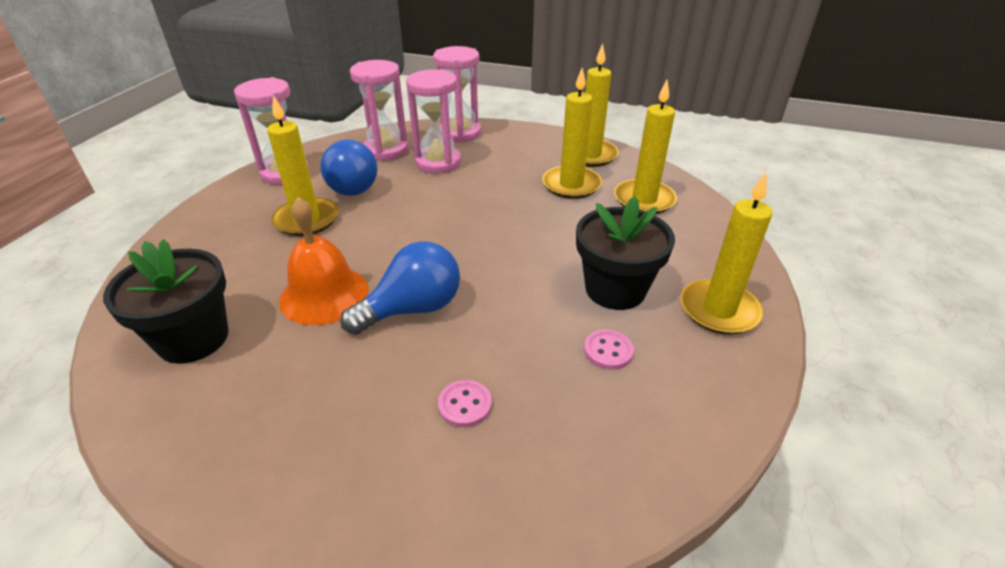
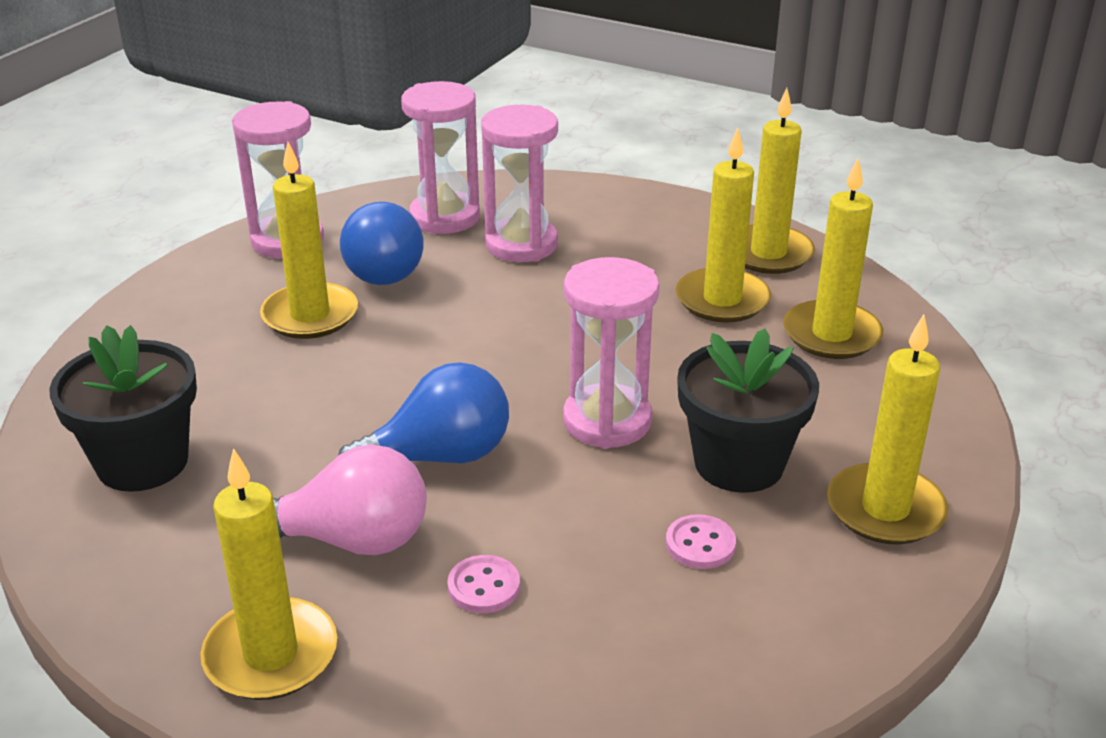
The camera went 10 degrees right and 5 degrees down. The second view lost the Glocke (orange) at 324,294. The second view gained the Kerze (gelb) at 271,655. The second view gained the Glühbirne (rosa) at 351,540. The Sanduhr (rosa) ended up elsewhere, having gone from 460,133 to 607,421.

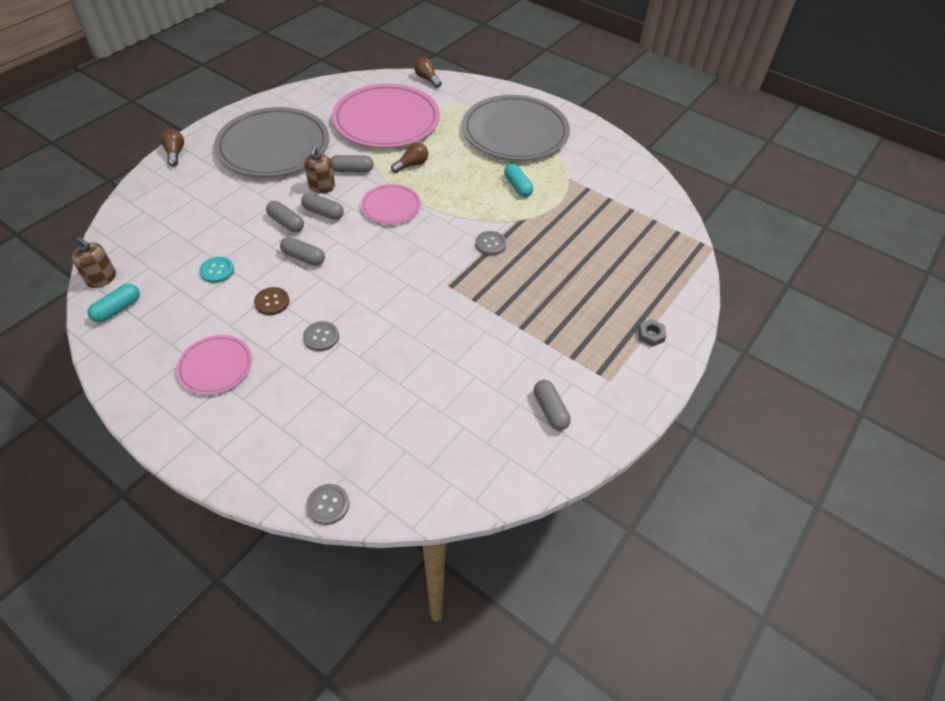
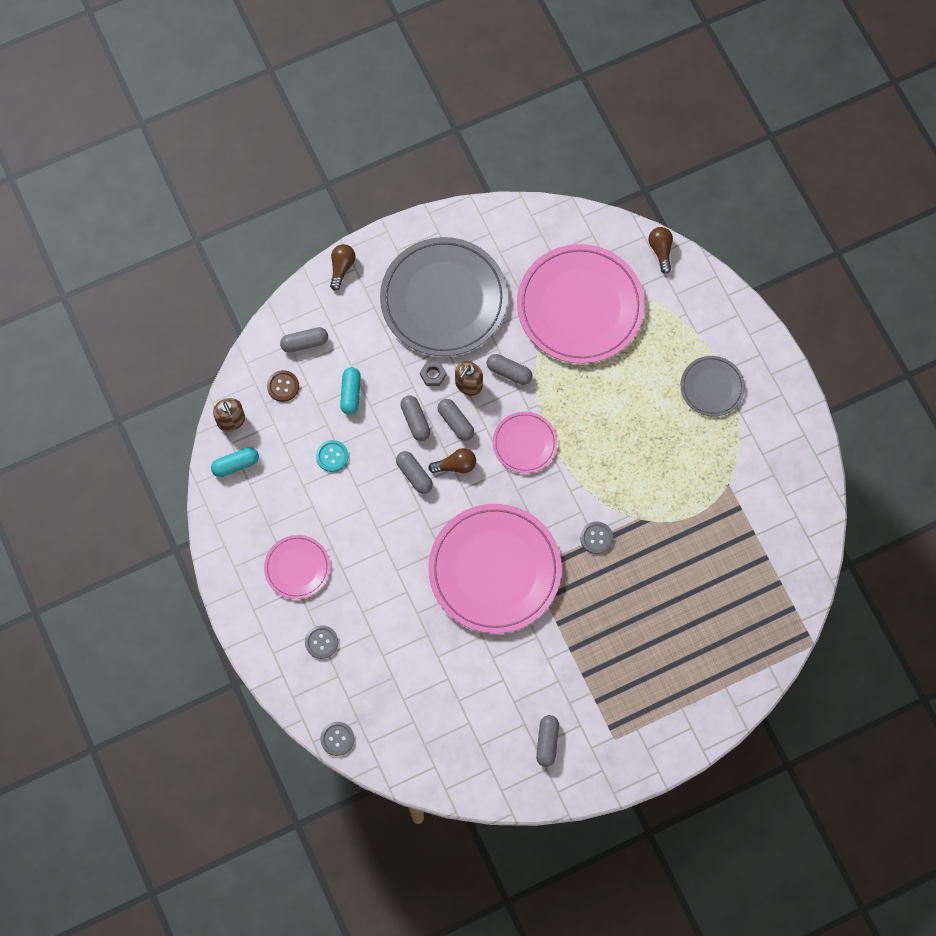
The camera went 30 degrees right and 20 degrees up. The second view gained the Kapsel (grau) at 304,343. The second view gained the Teller (rosa) at 494,570. The Knopf (braun) ended up elsewhere, having gone from 272,302 to 283,386. The Knopf (grau) ended up elsewhere, having gone from 321,337 to 321,642. The Glühbirne (braun) ended up elsewhere, having gone from 412,165 to 455,465. The Kapsel (türkis) ended up elsewhere, having gone from 517,186 to 350,394. The Sechskantmutter (grau) ended up elsewhere, having gone from 651,335 to 433,375. The size of the Teller (grau) at 515,132 changed by a factor of 0.50.

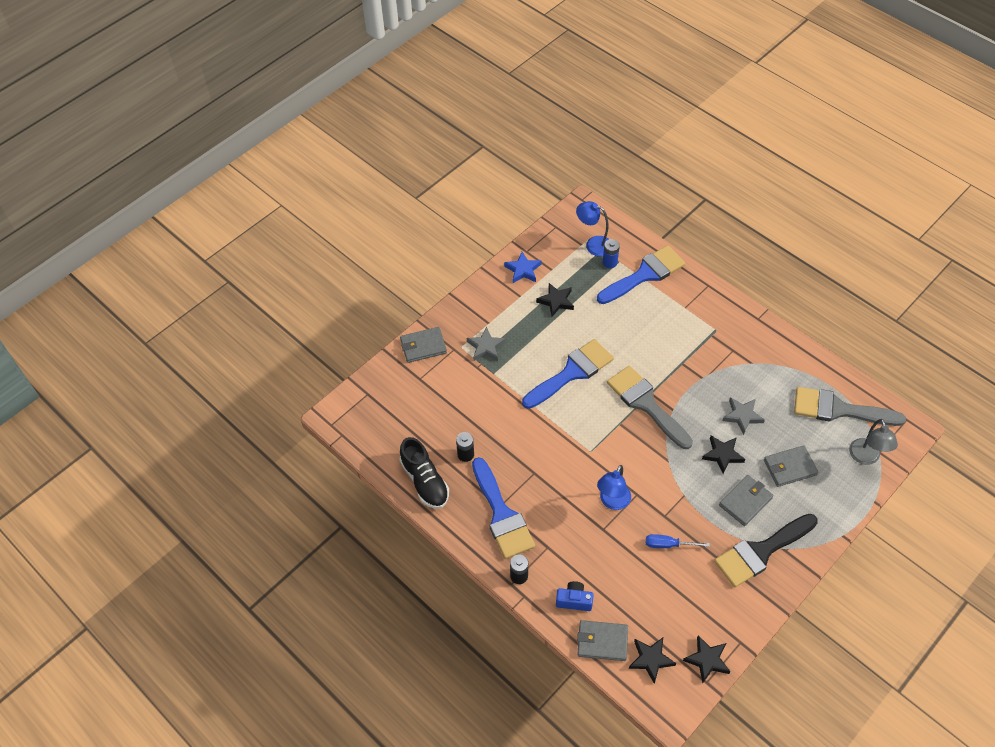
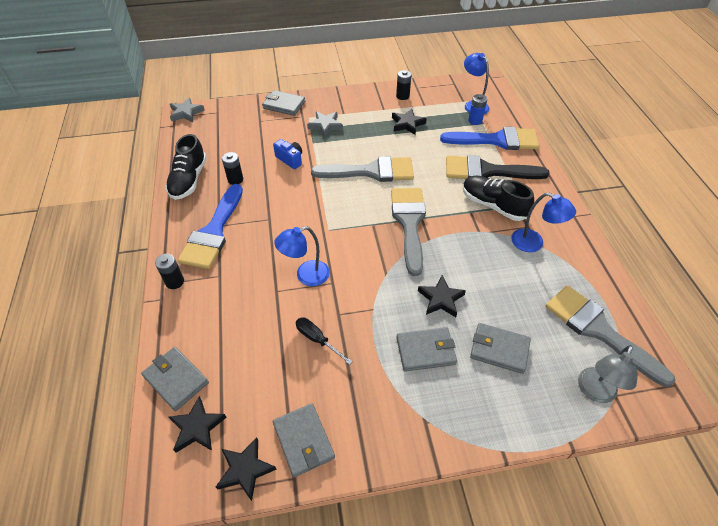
The camera went 35 degrees right and 5 degrees down. The second view gained the Geldbörse (grau) at 303,441. The second view gained the Schuh (schwarz) at 493,205. The second view gained the Lampe (blau) at 533,243. The Kamera (blau) ended up elsewhere, having gone from 574,600 to 290,159. The Pinsel (schwarz) ended up elsewhere, having gone from 761,551 to 487,171. The Stern (grau) ended up elsewhere, having gone from 742,416 to 186,113. Where the Stern (blau) stood at 523,270, the Batterie (schwarz) came to stand at 402,96. What was the Pinsel (blau) at 571,373 turned into the Pinsel (grau) at 371,171. What was the Schraubenzieher (blau) at 668,545 turned into the Schraubenzieher (schwarz) at 317,339.

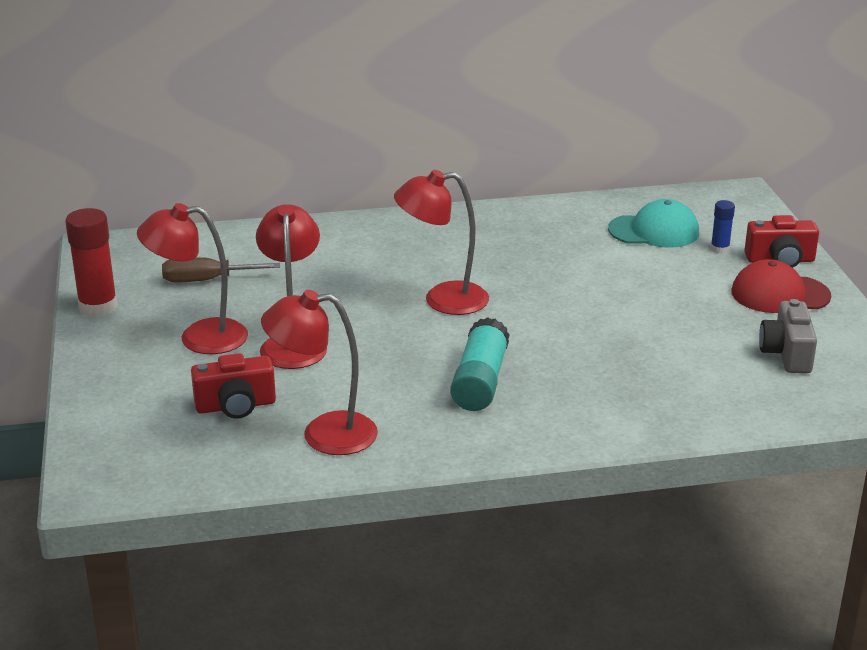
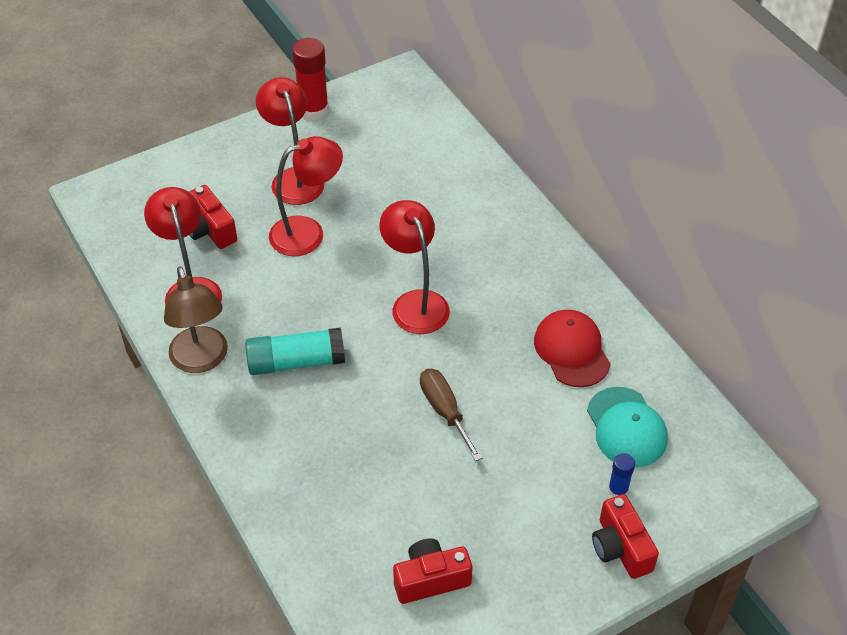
The camera went 70 degrees right and 20 degrees up. The second view gained the Lampe (braun) at 201,360. The Schraubenzieher (braun) ended up elsewhere, having gone from 206,280 to 445,411. The Kappe (rot) ended up elsewhere, having gone from 780,294 to 572,350. What was the Kamera (grau) at 787,354 turned into the Kamera (rot) at 430,579.

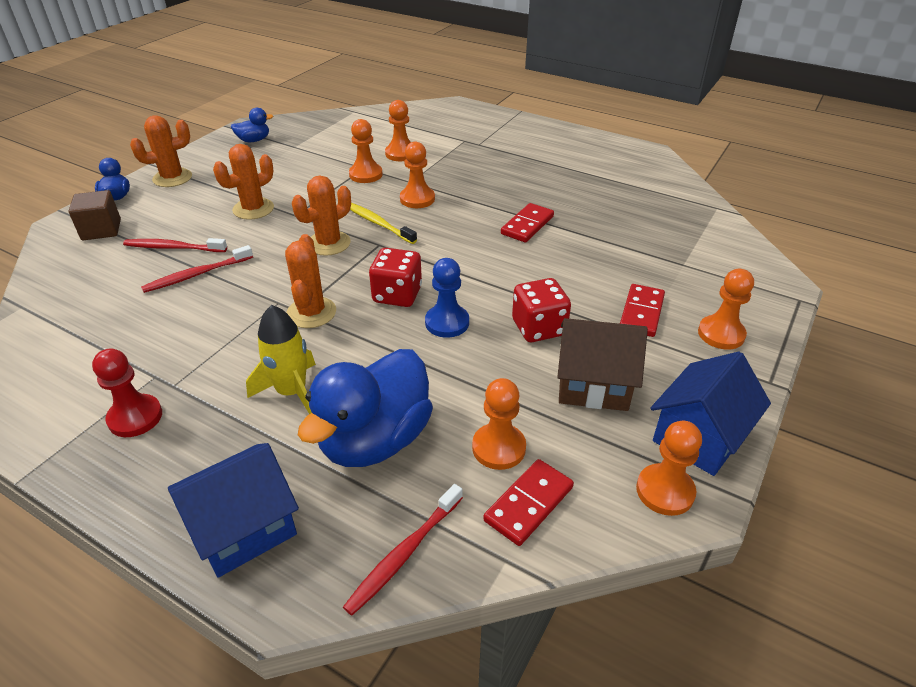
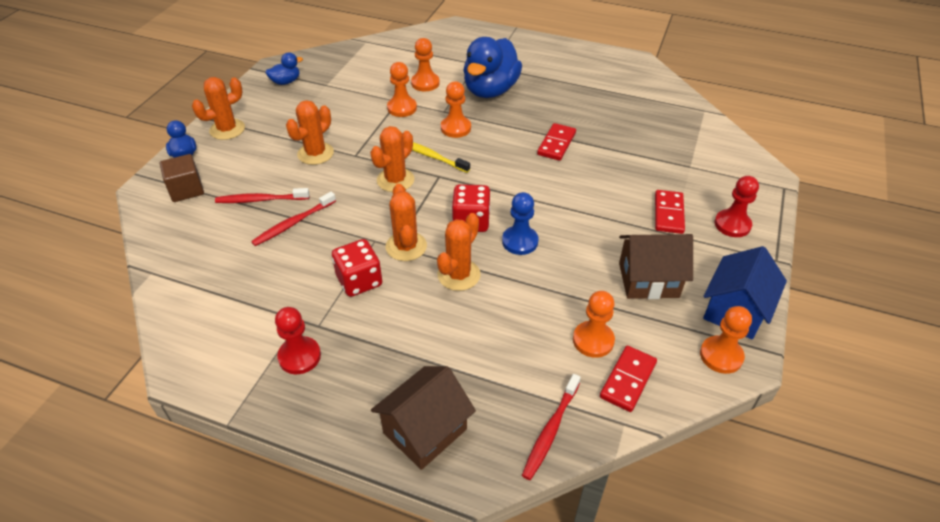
The camera went 10 degrees left and 5 degrees up. The second view lost the Rakete (gelb) at 292,392. The second view gained the Kaktus (orange) at 458,275. The Ente (blau) ended up elsewhere, having gone from 375,440 to 490,90. The Spielwürfel (rot) ended up elsewhere, having gone from 538,328 to 359,281. What was the Haus (blau) at 244,528 turned into the Haus (braun) at 425,431. What was the Bauer (orange) at 721,334 turned into the Bauer (rot) at 732,224.

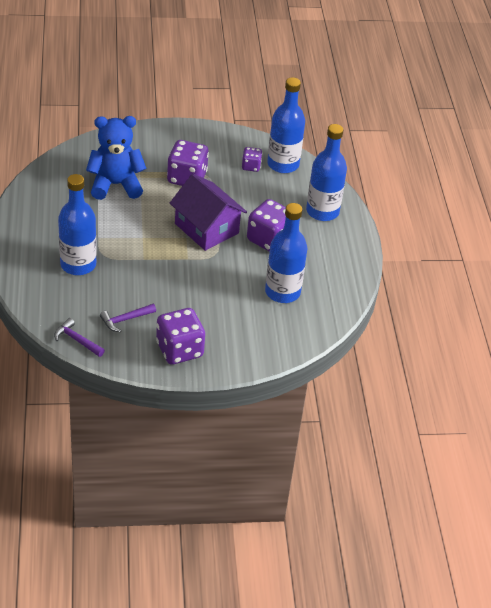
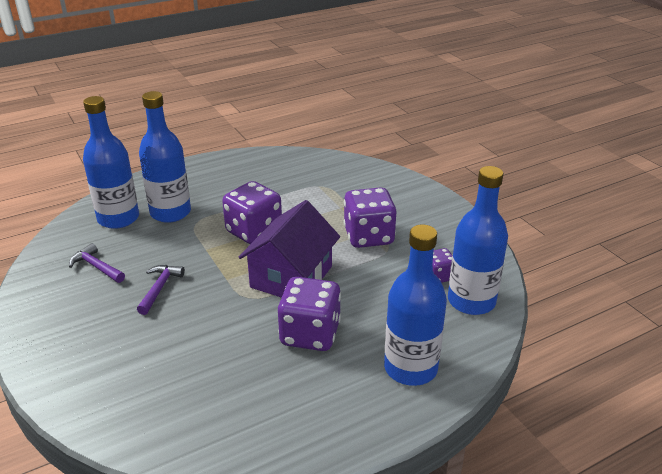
The camera went 70 degrees right and 10 degrees down. The second view lost the Teddybär (blau) at 115,185. The Hammer (lila) ended up elsewhere, having gone from 77,340 to 159,288. The Spielwürfel (lila) ended up elsewhere, having gone from 179,350 to 254,232. The Flasche (blau) ended up elsewhere, having gone from 282,292 to 118,218.

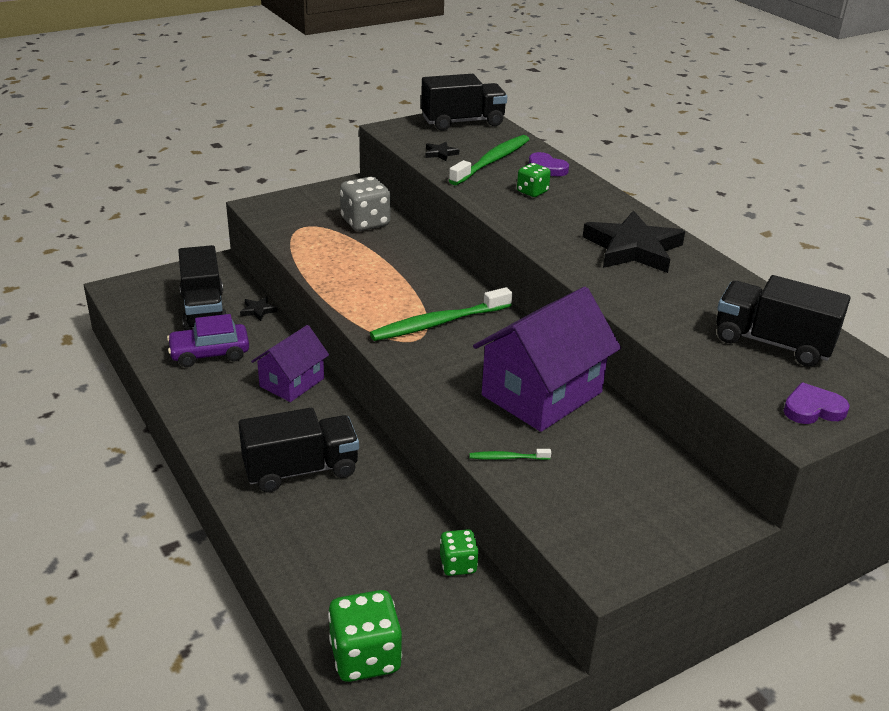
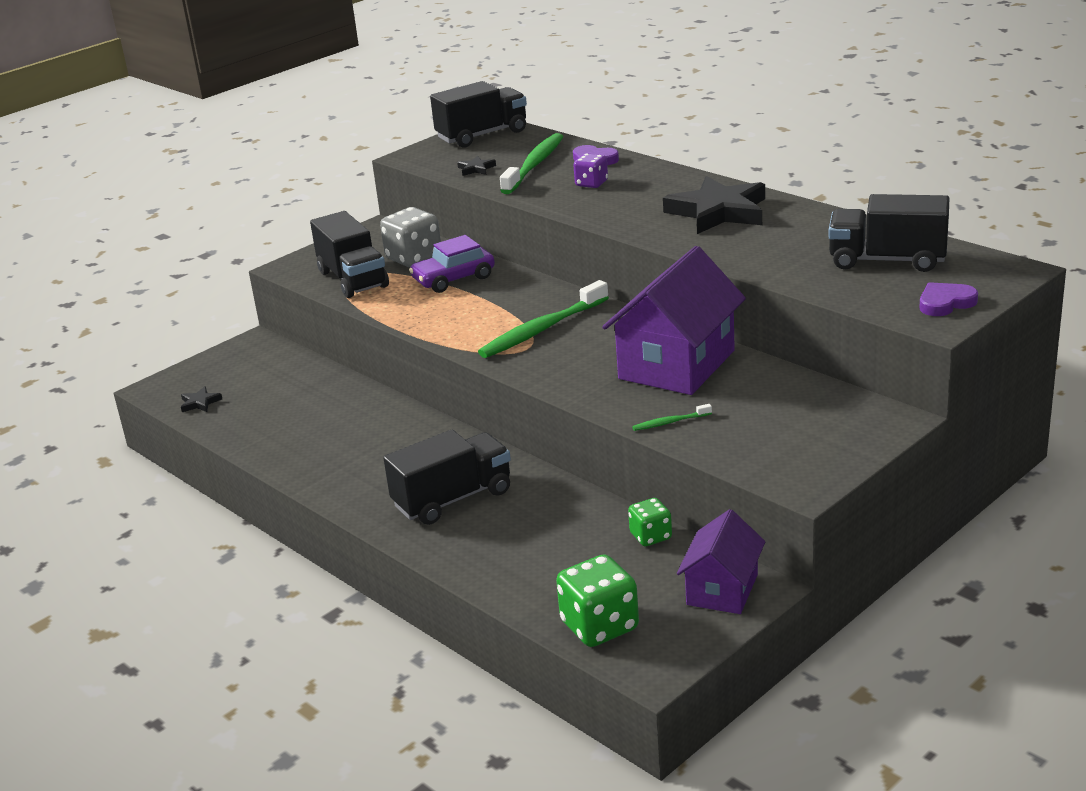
The camera went 10 degrees left and 5 degrees down. The Auto (lila) ended up elsewhere, having gone from 210,353 to 453,279. The Lastwagen (schwarz) ended up elsewhere, having gone from 204,310 to 353,279. The Stern (schwarz) ended up elsewhere, having gone from 258,310 to 200,403. The Haus (lila) ended up elsewhere, having gone from 292,382 to 722,589. What was the Spielwürfel (grün) at 532,192 turned into the Spielwürfel (lila) at 591,184.

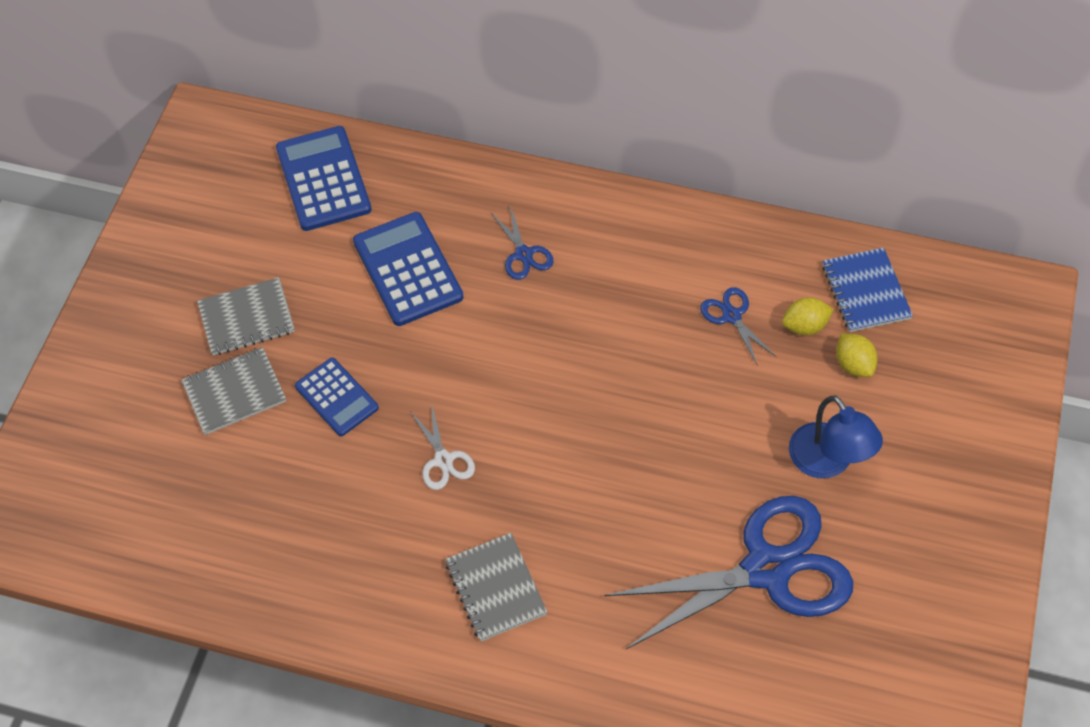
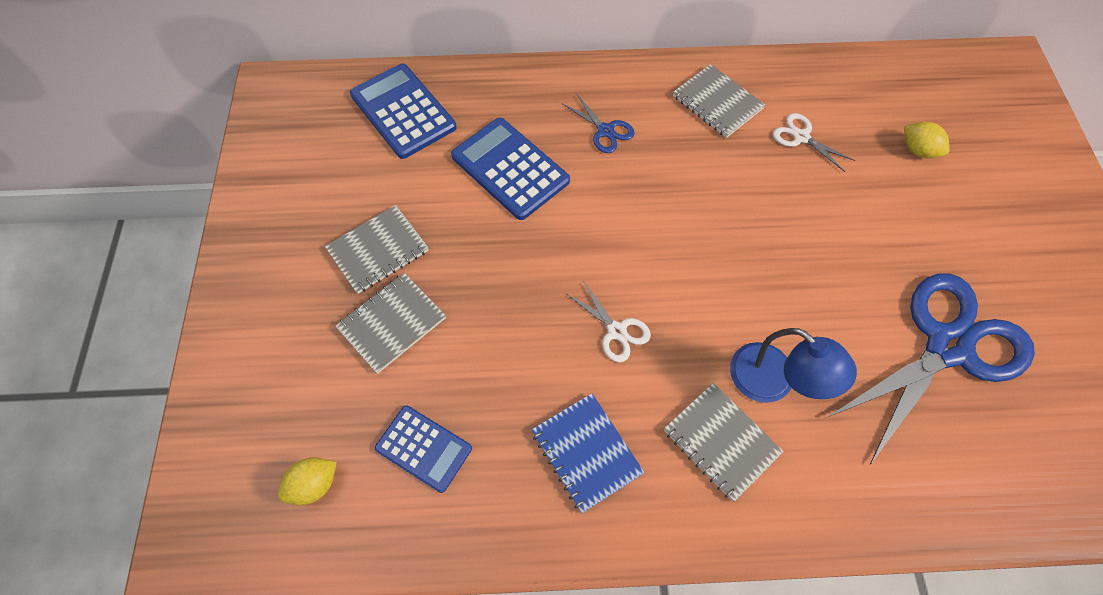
The camera went 20 degrees left and 5 degrees up. The second view gained the Notizbuch (grau) at 717,103. The Taschenrechner (blau) ended up elsewhere, having gone from 336,397 to 424,448. The Zitrone (gelb) ended up elsewhere, having gone from 805,326 to 314,484. The Lampe (blau) ended up elsewhere, having gone from 828,462 to 773,382. The Notizbuch (blau) ended up elsewhere, having gone from 865,292 to 586,452. What was the Schere (blau) at 731,316 turned into the Schere (weiß) at 801,137.

